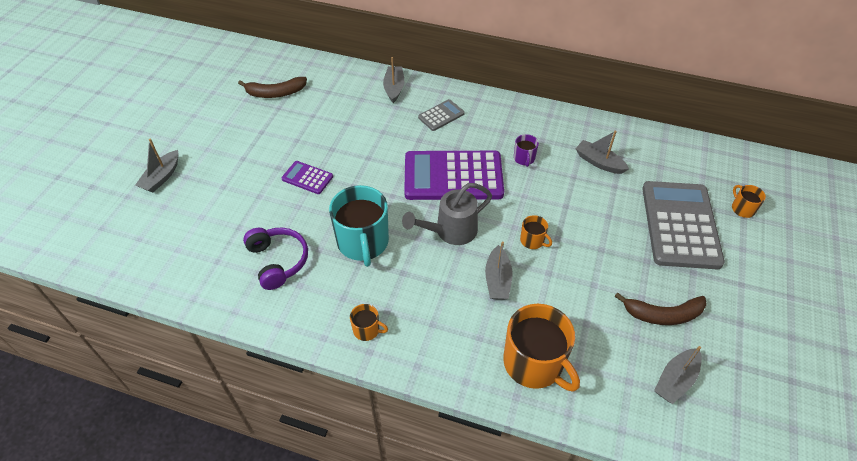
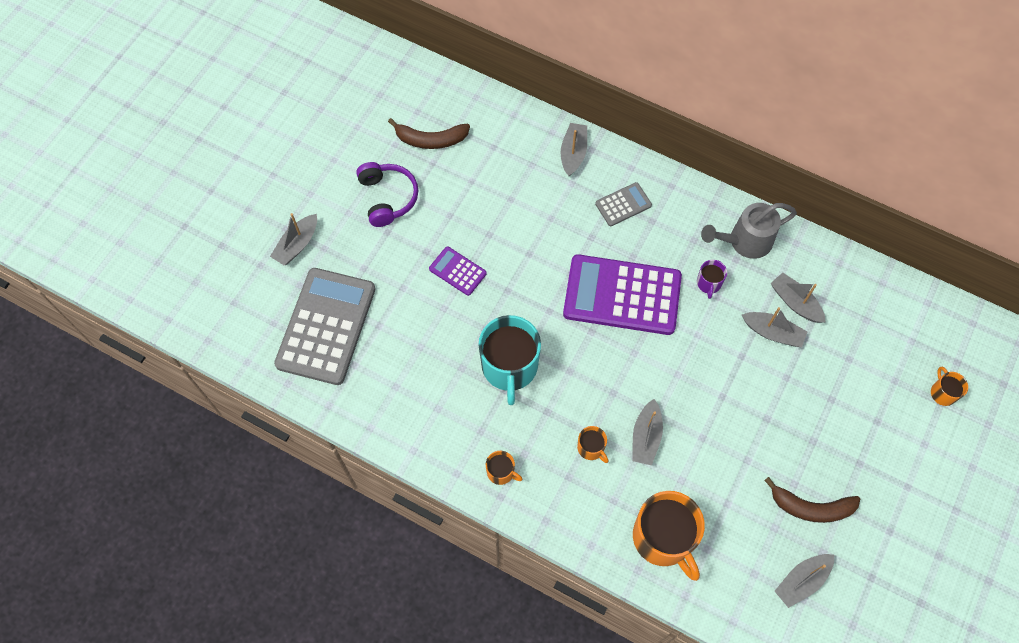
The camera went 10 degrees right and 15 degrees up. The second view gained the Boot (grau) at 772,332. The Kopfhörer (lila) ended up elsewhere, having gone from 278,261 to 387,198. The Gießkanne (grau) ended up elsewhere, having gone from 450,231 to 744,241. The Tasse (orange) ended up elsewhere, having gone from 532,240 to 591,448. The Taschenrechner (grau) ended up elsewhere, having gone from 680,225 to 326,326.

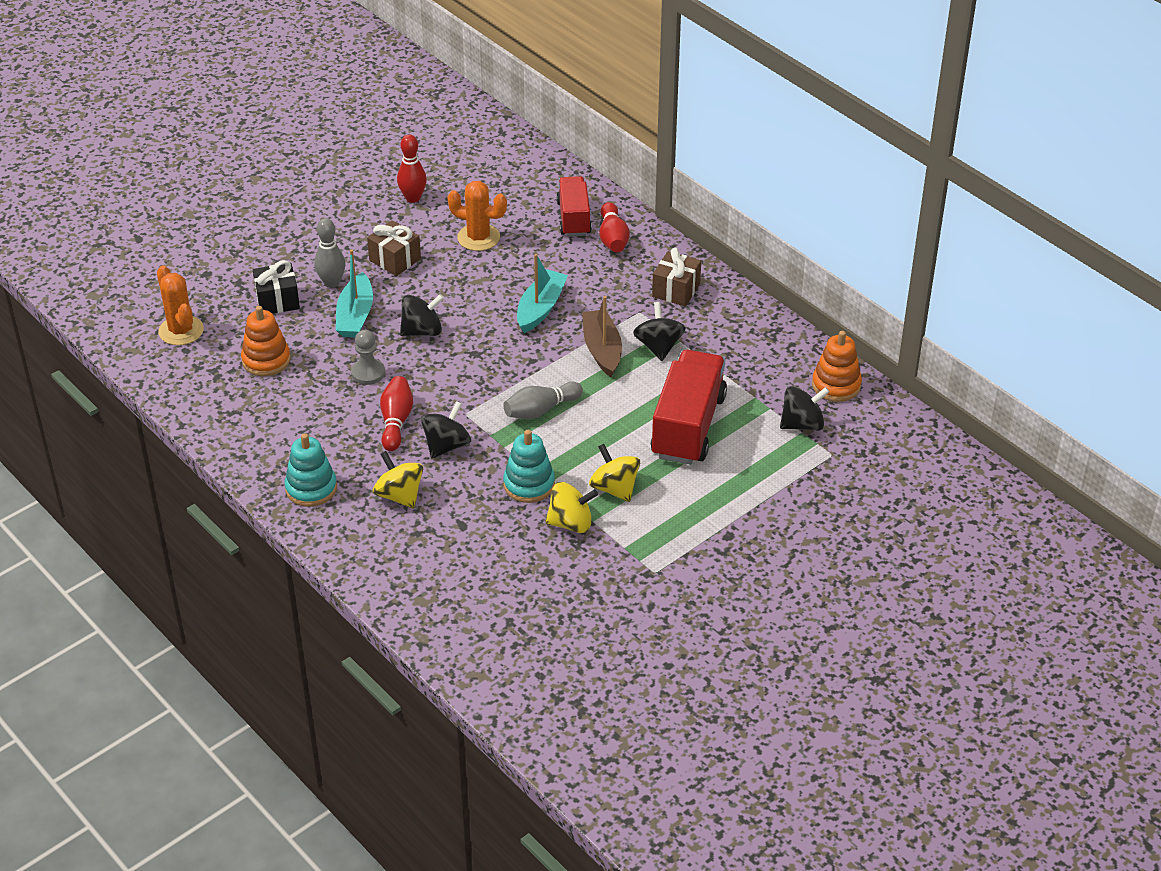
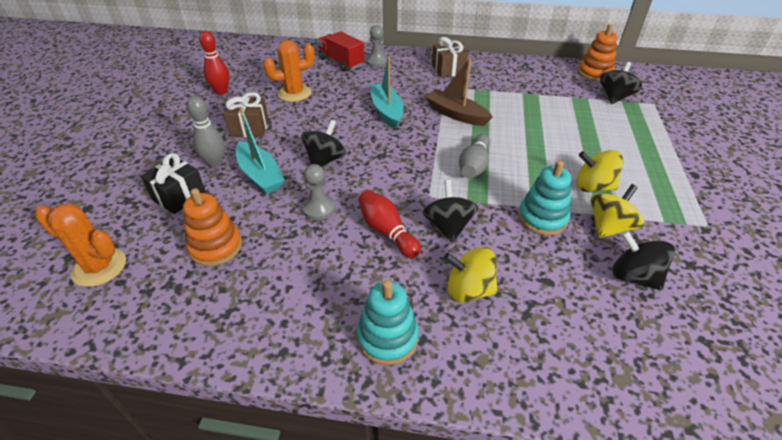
The camera went 40 degrees left and 0 degrees up. The second view lost the Lastwagen (rot) at 688,426. The Kreisel (schwarz) ended up elsewhere, having gone from 658,346 to 634,276. Where the Bowlingkegel (rot) stood at 613,238, the Bauer (grau) came to stand at 377,62.

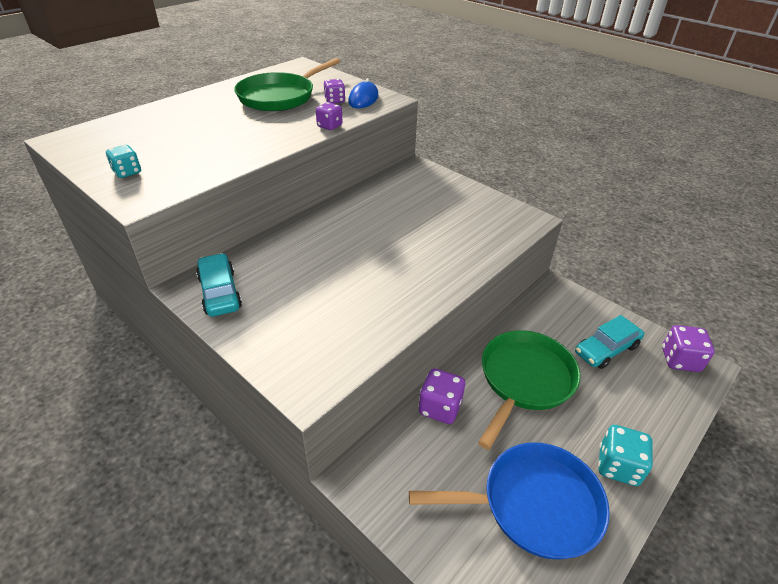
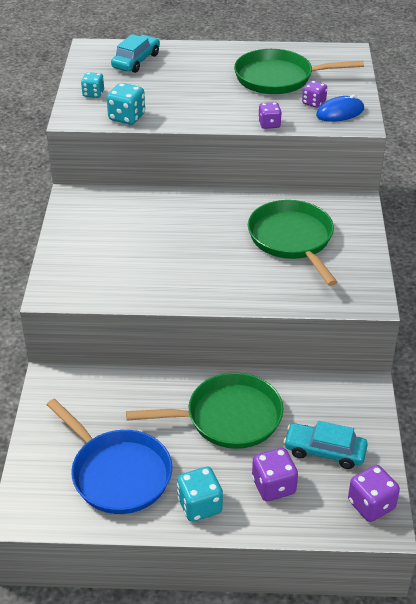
The camera went 50 degrees right and 0 degrees up. The second view gained the Spielwürfel (türkis) at 127,117. The second view gained the Pfanne (grün) at 292,240. The Auto (türkis) ended up elsewhere, having gone from 220,292 to 136,61. The Spielwürfel (lila) ended up elsewhere, having gone from 440,407 to 273,486.

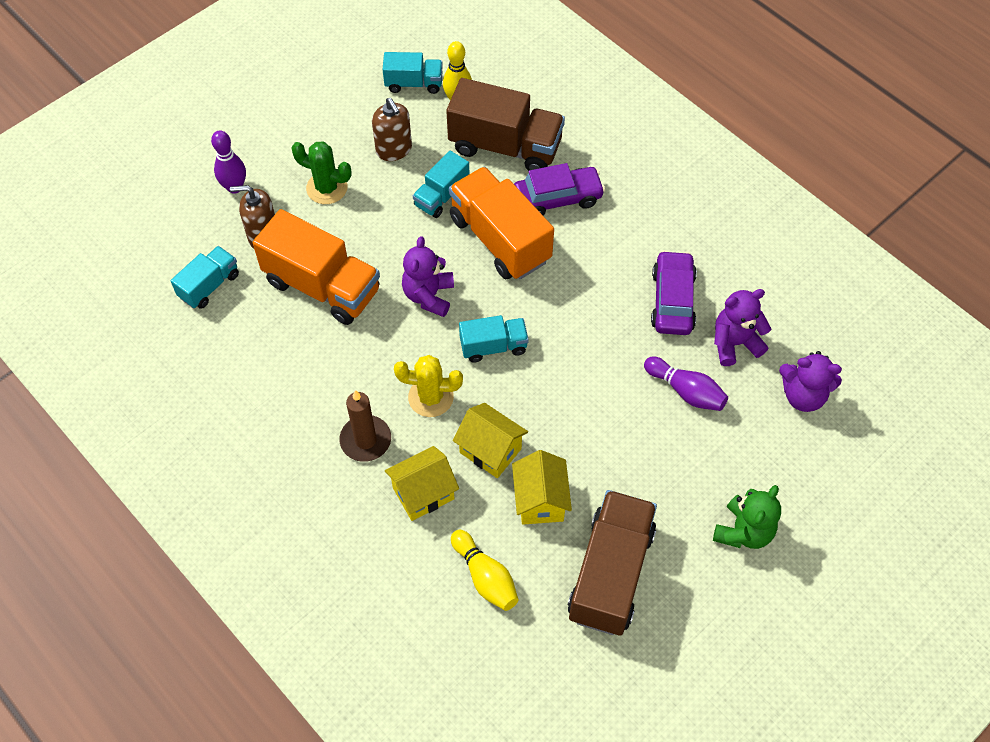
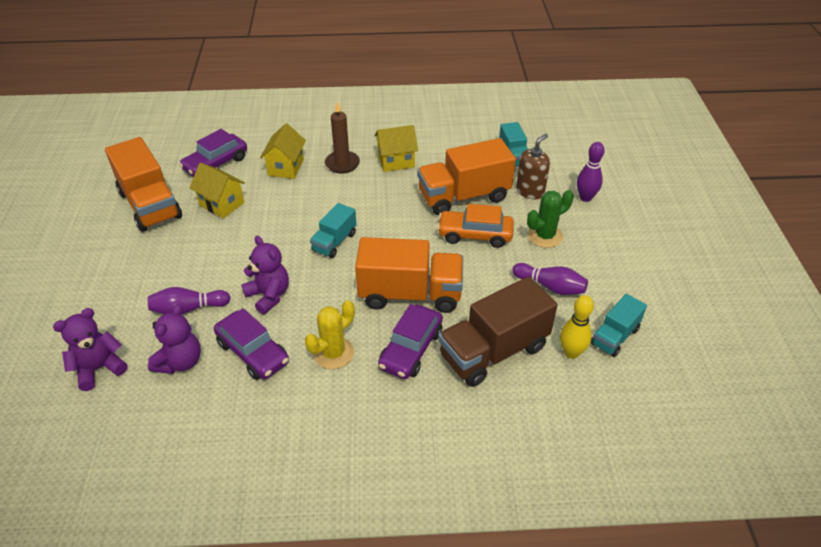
The camera went 130 degrees right and 15 degrees down. The second view lost the Lastwagen (türkis) at 441,196. The second view lost the Teddybär (grün) at 743,531. The second view gained the Auto (orange) at 475,235. The Kaktus (gelb) ended up elsewhere, having gone from 430,397 to 333,353. The Teddybär (lila) ended up elsewhere, having gone from 429,296 to 269,295. The Haus (gelb) ended up elsewhere, having gone from 490,450 to 396,161. Where the Seifenspender (braun) stood at 394,150, the Bowlingkegel (lila) came to stand at 550,286. Where the Bowlingkegel (gelb) stood at 485,576, the Auto (lila) came to stand at 216,164. What was the Lastwagen (braun) at 610,573 turned into the Lastwagen (orange) at 150,205.

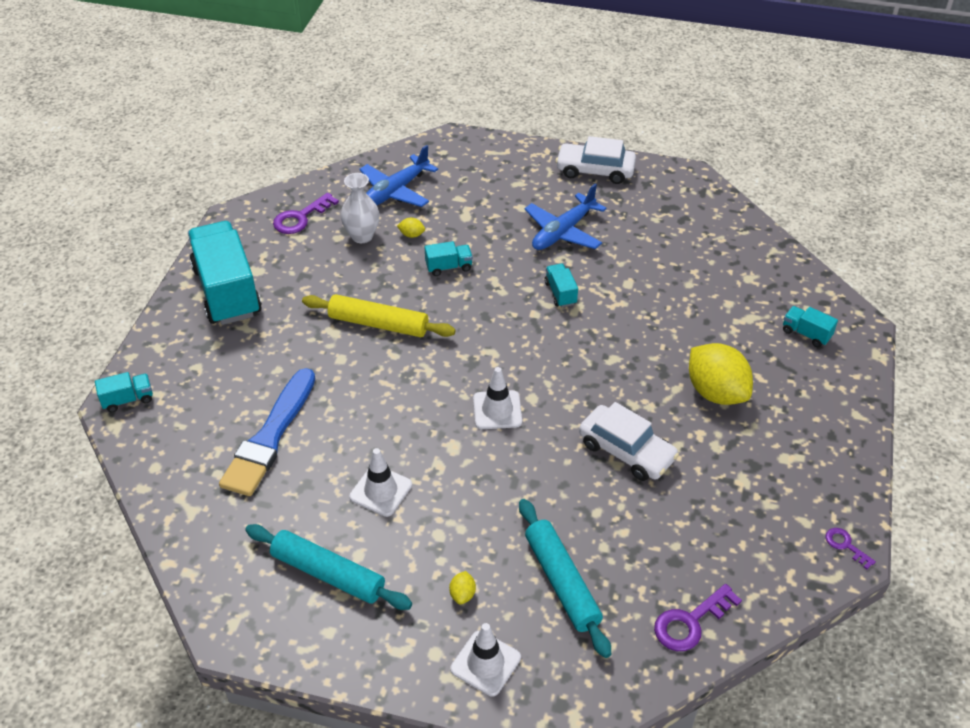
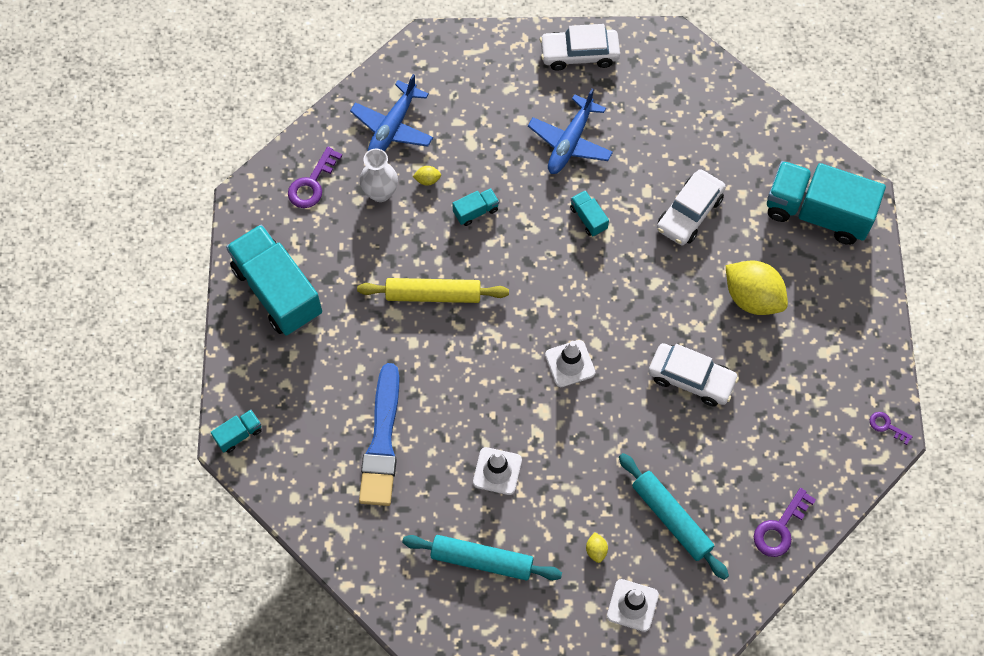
The camera went 15 degrees left and 20 degrees up. The second view gained the Auto (weiß) at 689,213. The size of the Lastwagen (türkis) at 806,334 changed by a factor of 2.37.

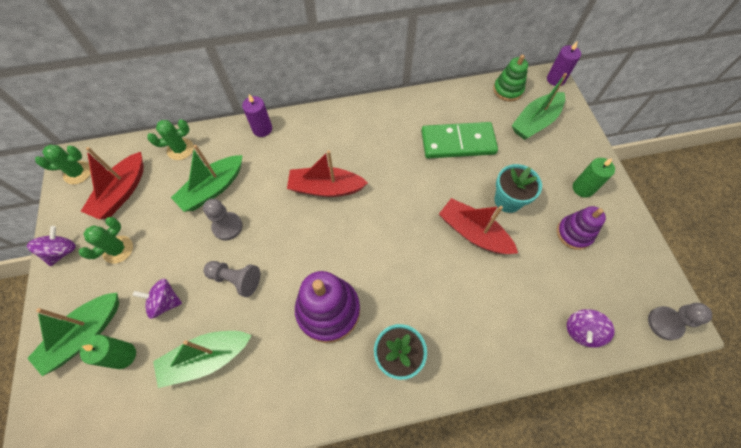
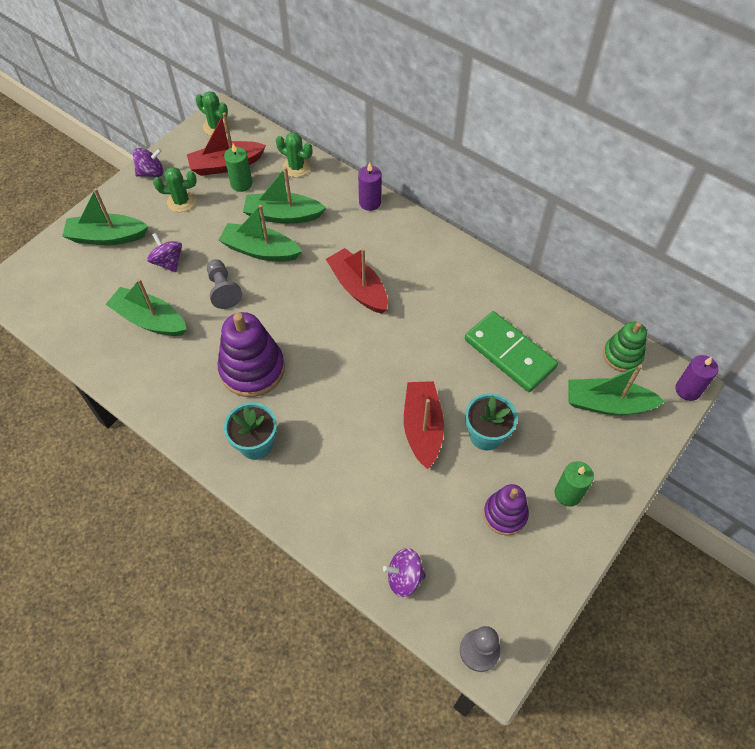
The camera went 50 degrees right and 5 degrees down. The Kerze (grün) ended up elsewhere, having gone from 123,355 to 241,184. Where the Bauer (grau) stood at 227,226, the Boot (grün) came to stand at 260,250.

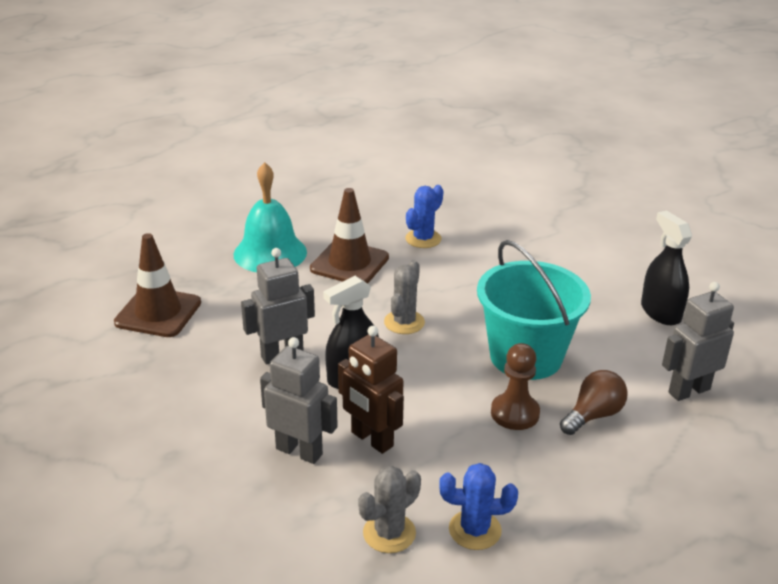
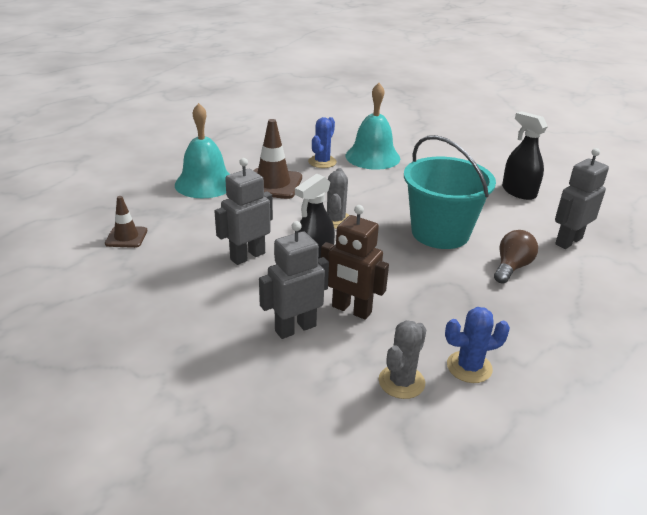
The camera went 15 degrees left and 0 degrees up. The second view lost the Bauer (braun) at 515,413. The second view gained the Glocke (türkis) at 372,157. The Roboter (grau) at 299,451 ended up facing another way, 45 degrees counterclockwise from before. The size of the Leitkegel (braun) at 158,313 changed by a factor of 0.59.

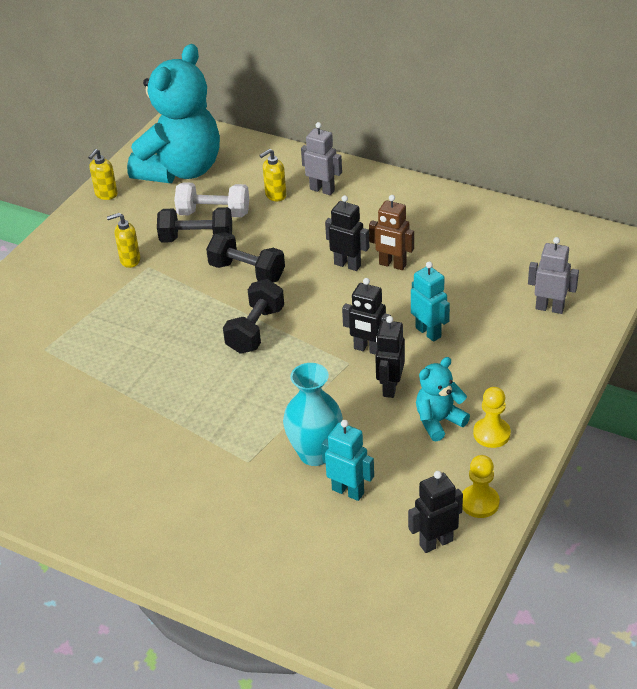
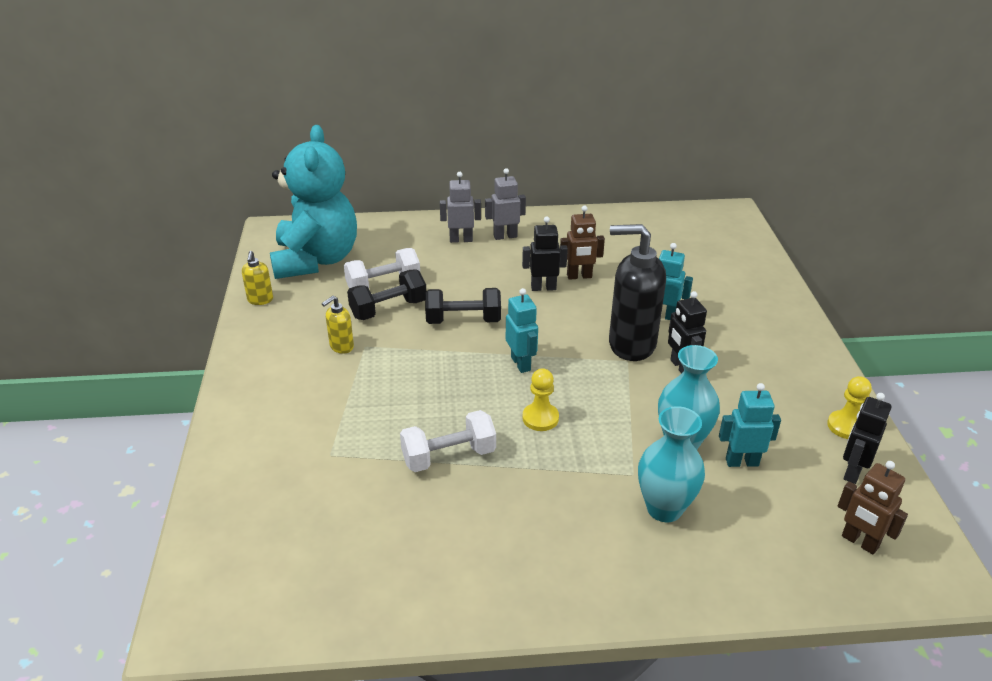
The camera went 35 degrees left and 5 degrees down. The second view lost the Seifenspender (gelb) at 275,195. The second view lost the Teddybär (türkis) at 438,421. The second view gained the Hantel (weiß) at 449,456. The second view gained the Vase (türkis) at 664,508. The second view gained the Roboter (braun) at 859,542. The Bauer (gelb) ended up elsewhere, having gone from 491,434 to 540,418. The Roboter (grau) ended up elsewhere, having gone from 549,308 to 505,236. Where the Hantel (schwarz) stood at 255,330, the Roboter (türkis) came to stand at 521,364. Where the Roboter (schwarz) stood at 368,349, the Seifenspender (schwarz) came to stand at 631,344.

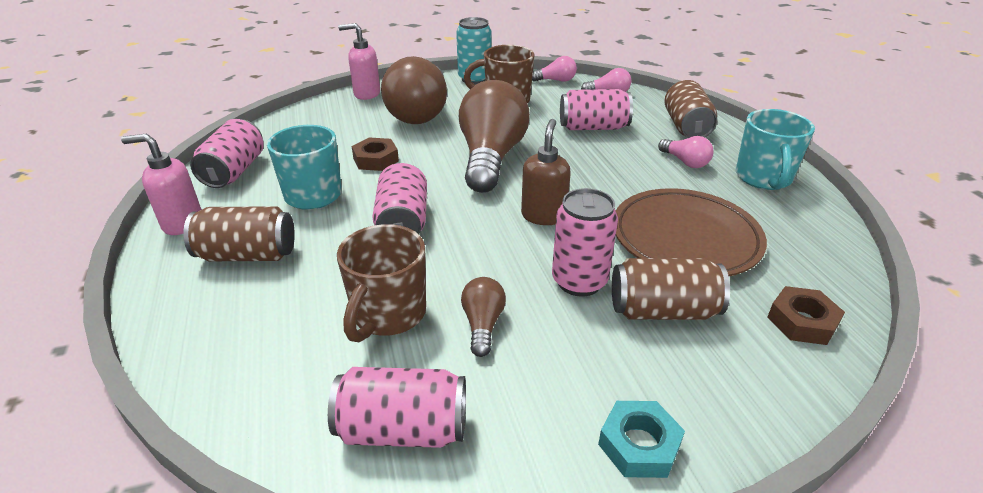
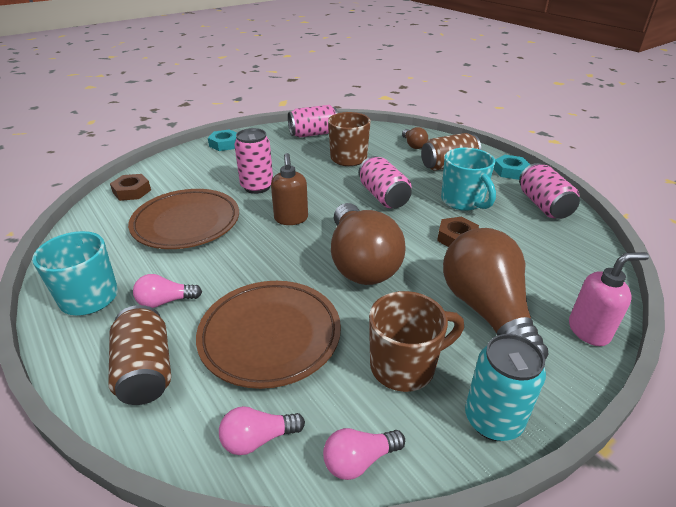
The camera went 160 degrees right and 0 degrees up. The second view lost the Dose (braun) at 662,310. The Glühbirne (braun) ended up elsewhere, having gone from 482,324 to 413,145. Where the Seifenspender (rosa) stood at 182,223, the Sechskantmutter (türkis) came to stand at 510,171. Where the Dose (rosa) stood at 593,127, the Teller (braun) came to stand at 270,336. The Glühbirne (rosa) at 685,162 ended up facing another way, 45 degrees counterclockwise from before.

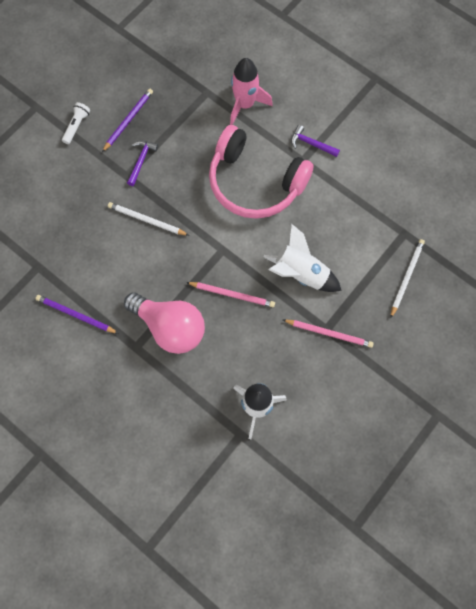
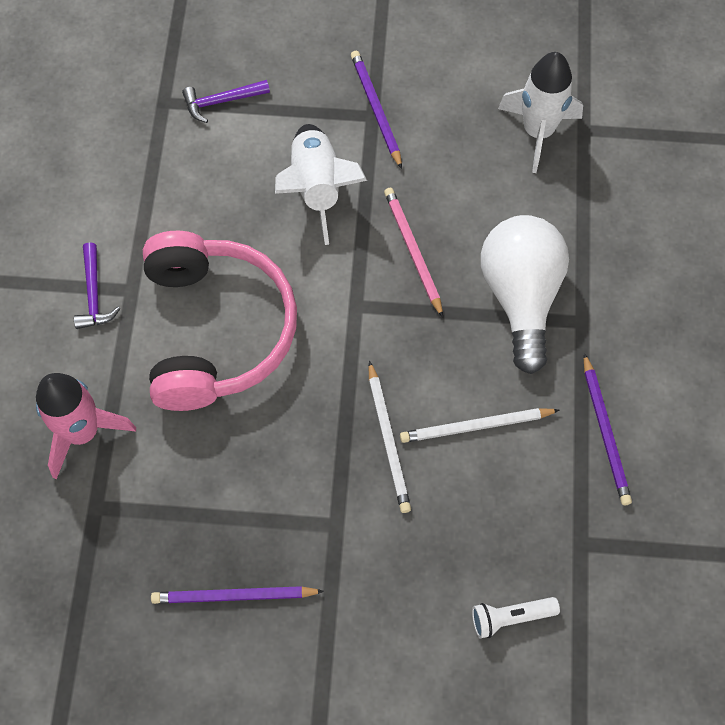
The camera went 125 degrees left and 5 degrees down. The Taschenlampe (weiß) ended up elsewhere, having gone from 77,126 to 510,617. The Hammer (lila) ended up elsewhere, having gone from 141,161 to 221,101. The Bleistift (weiß) ended up elsewhere, having gone from 406,277 to 476,426. What was the Glühbirne (rosa) at 170,328 turned into the Glühbirne (weiß) at 521,297. What was the Bleistift (rosa) at 329,333 turned into the Bleistift (lila) at 376,109.

